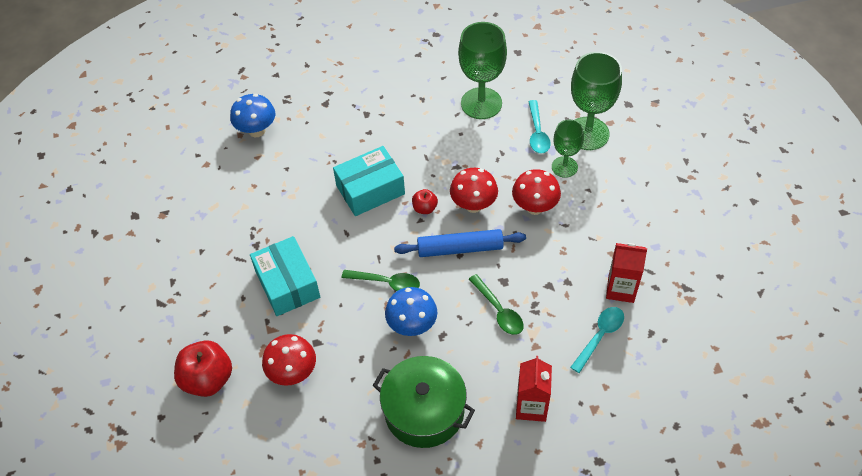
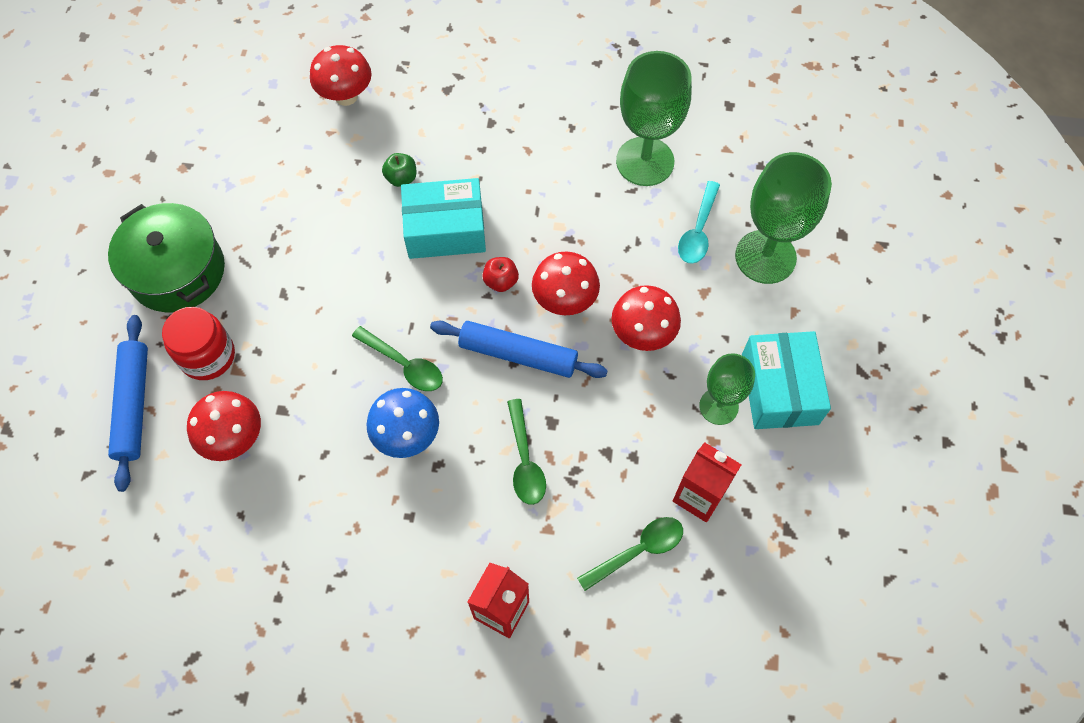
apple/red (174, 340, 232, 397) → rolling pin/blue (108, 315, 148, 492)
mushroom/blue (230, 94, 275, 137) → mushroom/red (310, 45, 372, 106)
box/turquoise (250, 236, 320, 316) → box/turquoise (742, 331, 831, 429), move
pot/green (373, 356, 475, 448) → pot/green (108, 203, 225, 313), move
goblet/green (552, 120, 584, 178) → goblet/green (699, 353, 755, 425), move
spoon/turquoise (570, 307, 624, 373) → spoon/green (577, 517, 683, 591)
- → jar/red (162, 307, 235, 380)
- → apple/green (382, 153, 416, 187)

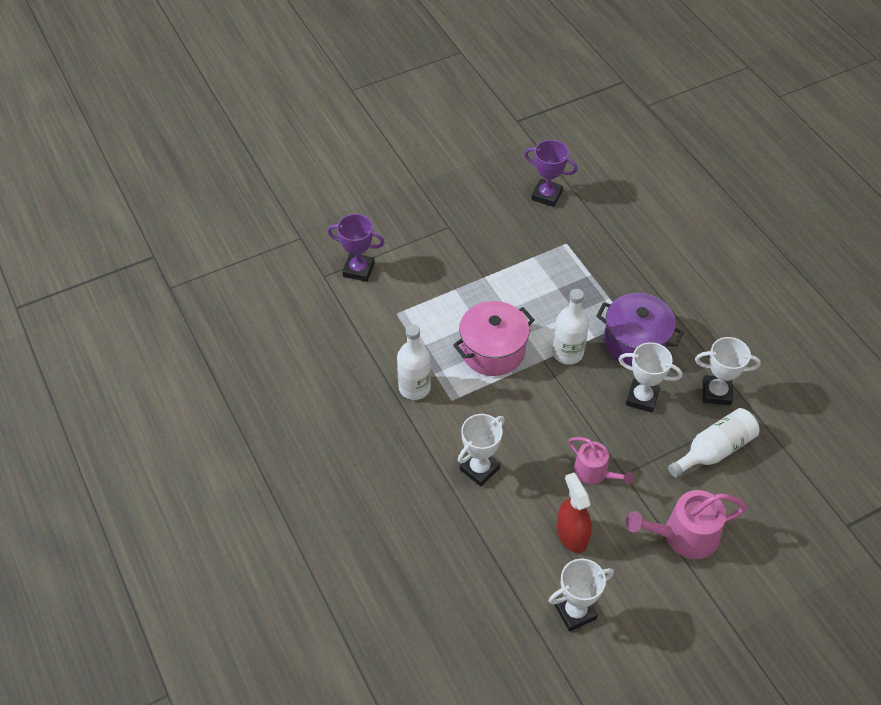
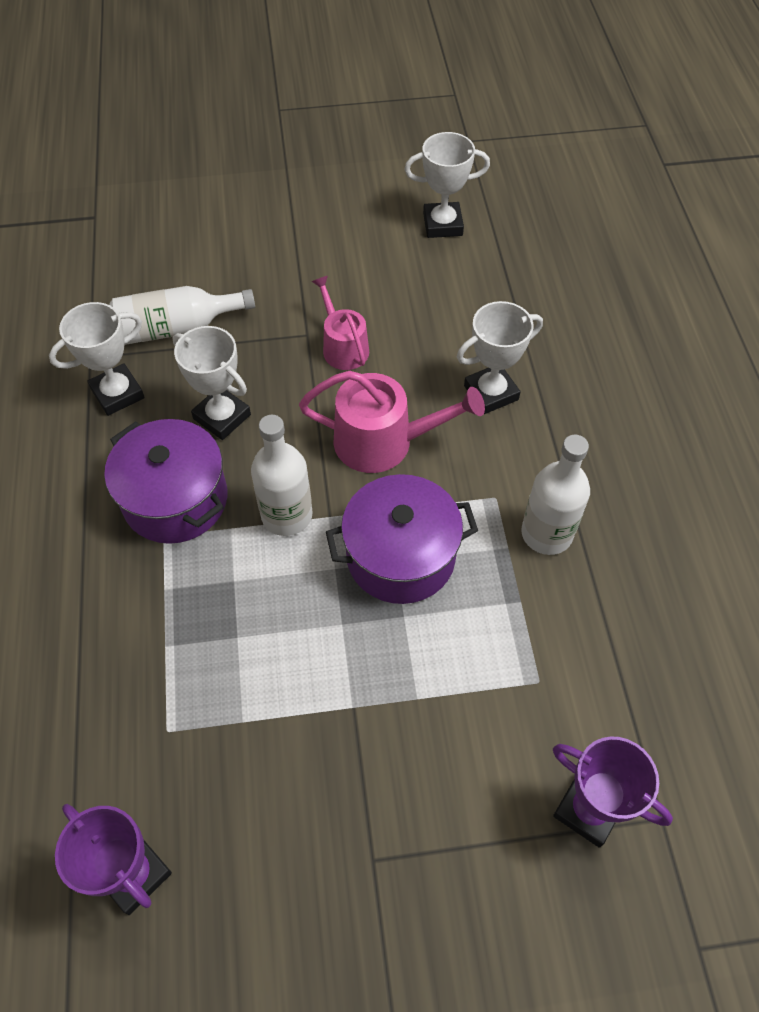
pot/pink (453, 301, 535, 376) → pot/purple (326, 474, 478, 604)
spray bottle/red (557, 473, 592, 553) → -
watering can/pink (626, 490, 747, 559) → watering can/pink (299, 371, 485, 473), move
trophy/white (695, 337, 761, 405) → trophy/white (49, 302, 145, 416), 60 degrees counterclockwise

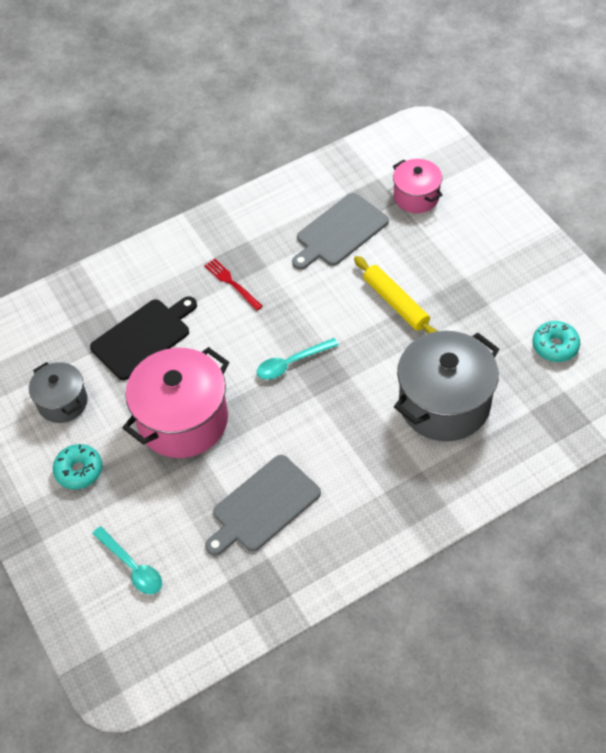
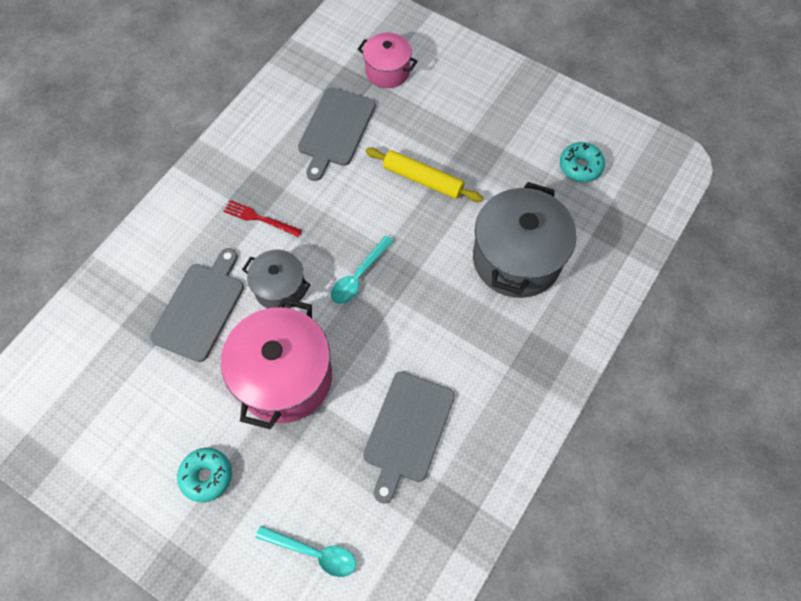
pot/grey (29, 362, 88, 423) → pot/grey (242, 250, 311, 309), move
cutting board/black (90, 296, 197, 380) → cutting board/grey (150, 248, 244, 362)

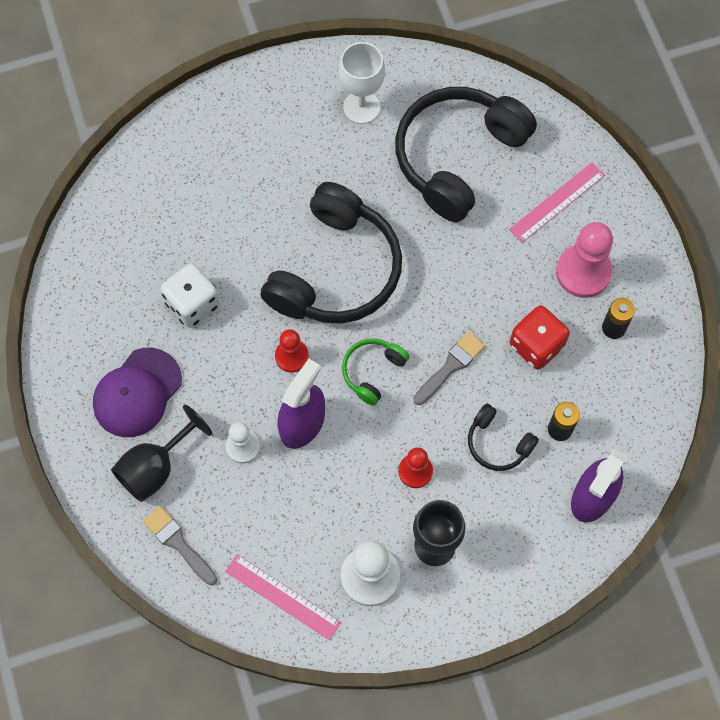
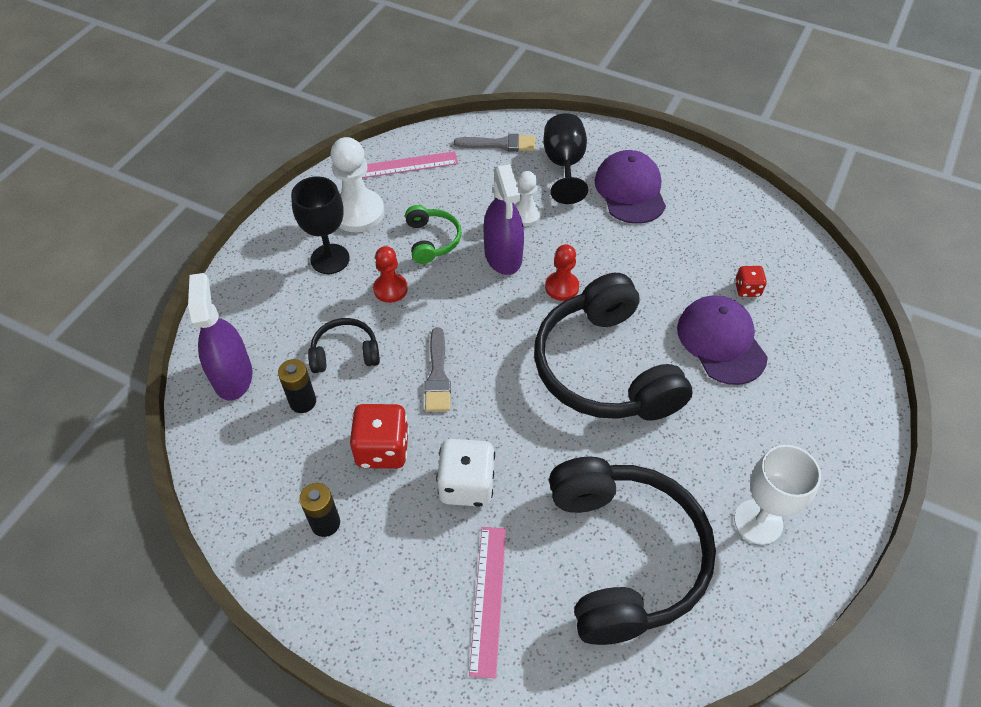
dice/white (161, 264, 220, 327) → dice/white (436, 439, 495, 507), move
headphones/green (342, 338, 410, 406) → headphones/green (405, 205, 461, 264), move
pawn/pink (556, 222, 613, 298) → -
- → cap/purple (677, 296, 768, 385)
- → dice/red (735, 266, 767, 297)

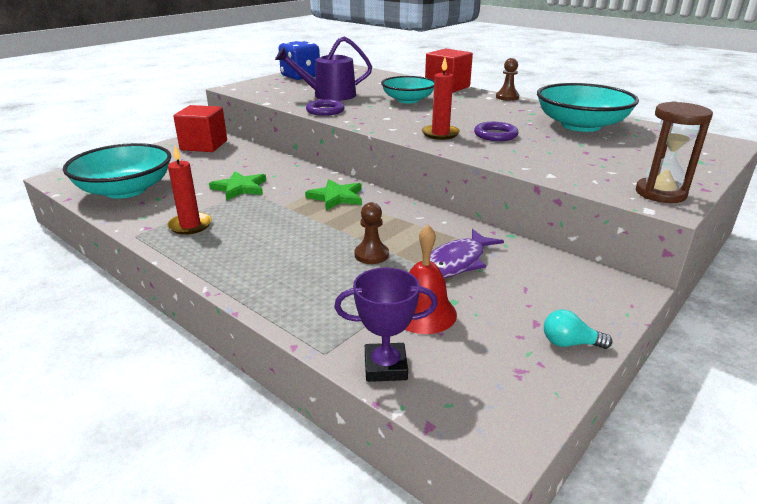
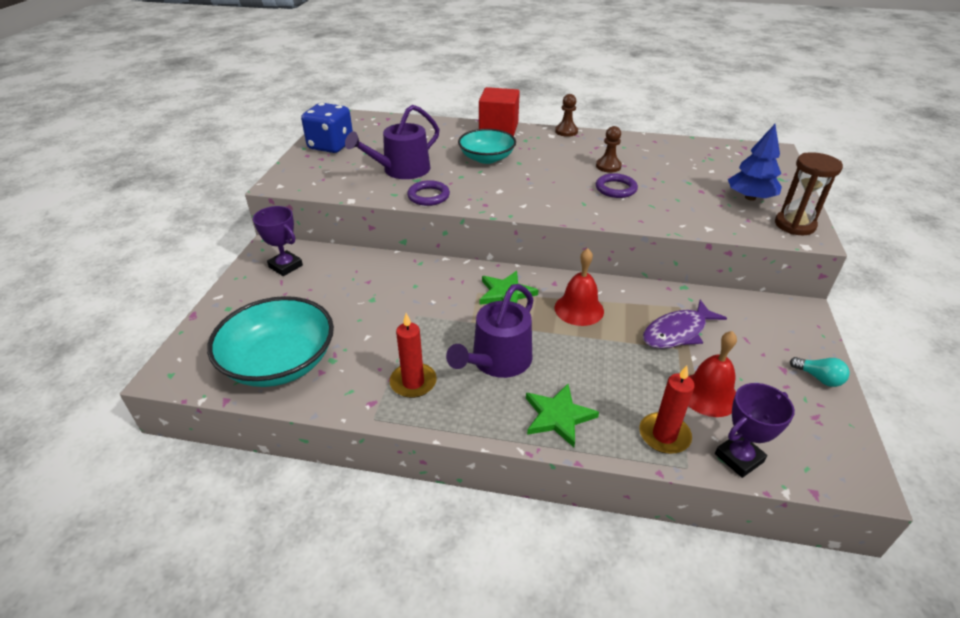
cube/red (173, 105, 227, 152) → trophy/purple (253, 206, 303, 276)
star/green (209, 171, 266, 201) → star/green (526, 384, 599, 447), move
pawn/brown (354, 202, 389, 264) → pawn/brown (596, 126, 622, 173), move
candle/red (422, 58, 460, 140) → candle/red (639, 365, 695, 454), move
fish/purple (430, 229, 504, 278) → fish/purple (643, 300, 727, 349), 45 degrees clockwise
bowl/turquoise (537, 83, 639, 132) → -
light bulb/turquoise (544, 310, 613, 349) → light bulb/turquoise (790, 357, 850, 387), 120 degrees counterclockwise
- → watering can/purple (446, 284, 534, 378)
- → bell/red (555, 248, 604, 326)
- → tree/blue (728, 124, 782, 201)

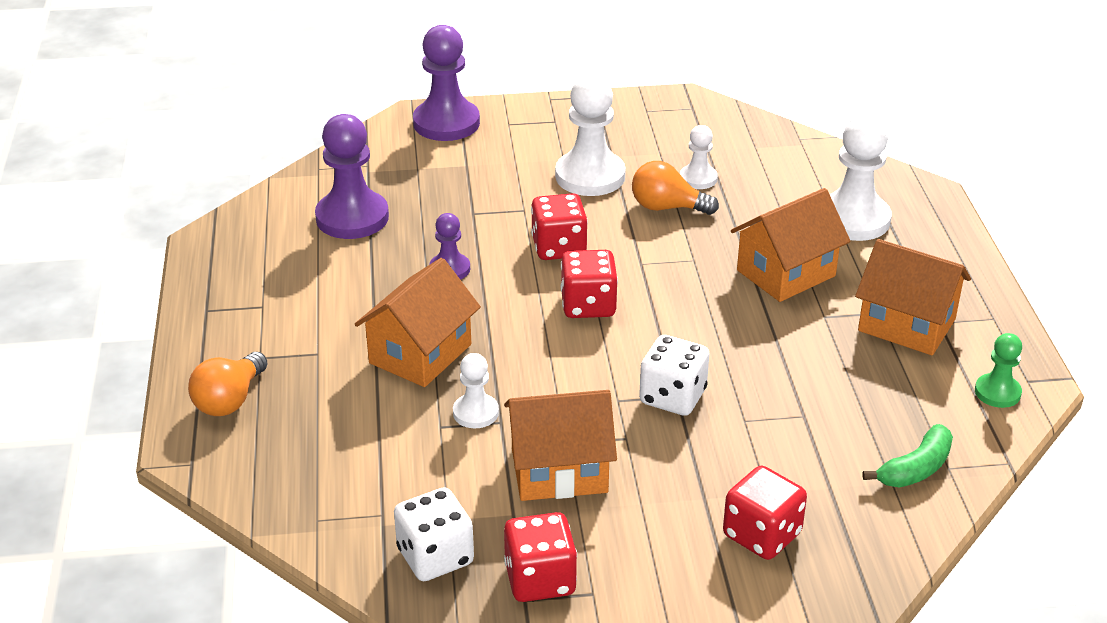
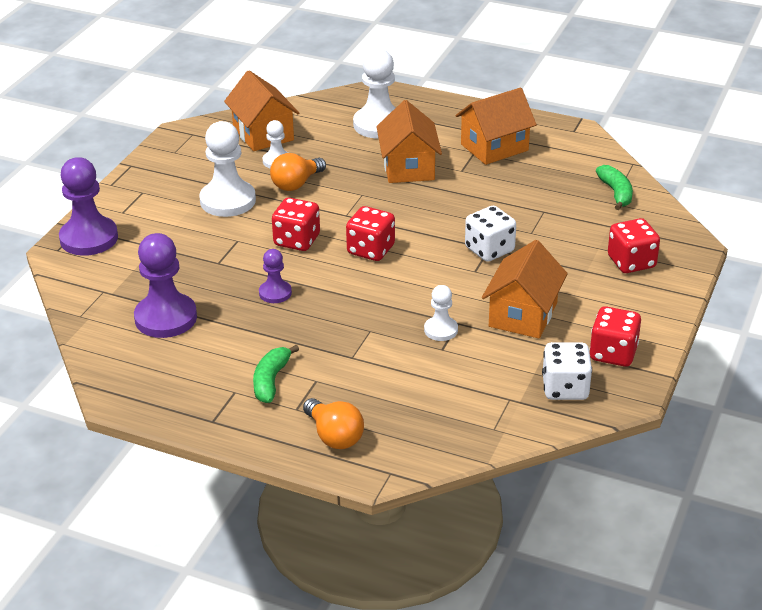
house/orange (355, 258, 481, 387) → house/orange (224, 70, 299, 151), move
pawn/green (975, 333, 1022, 408) → -
- → banana/green (253, 345, 299, 403)

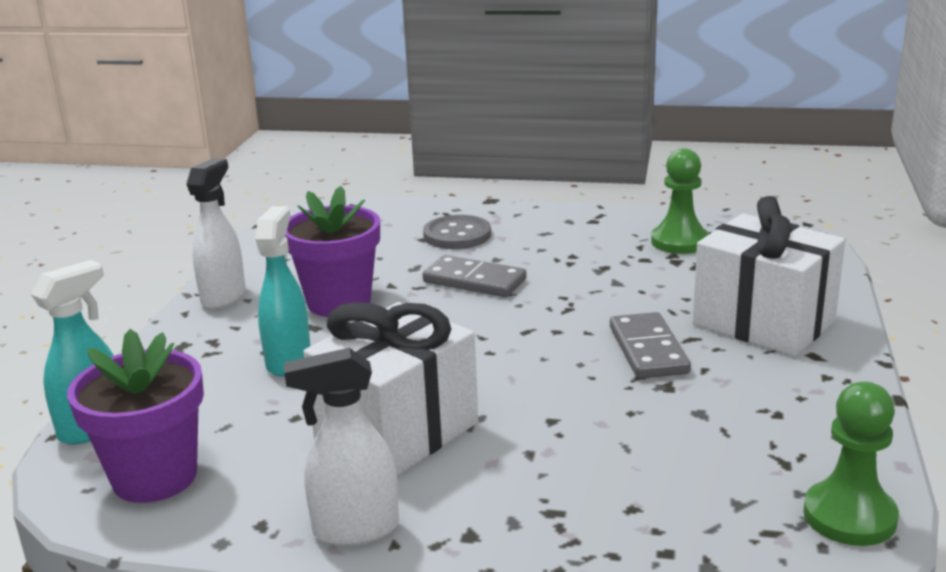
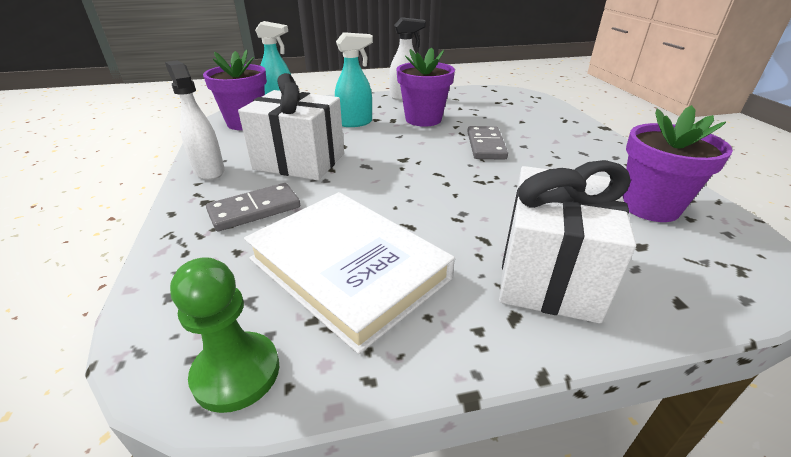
button/grey (423, 215, 491, 249) → -
domino/grey (610, 312, 691, 379) → domino/grey (206, 183, 300, 231), move
pawn/green (651, 148, 709, 254) → flower pot/purple (622, 105, 733, 222)
- → book/white (244, 192, 455, 354)

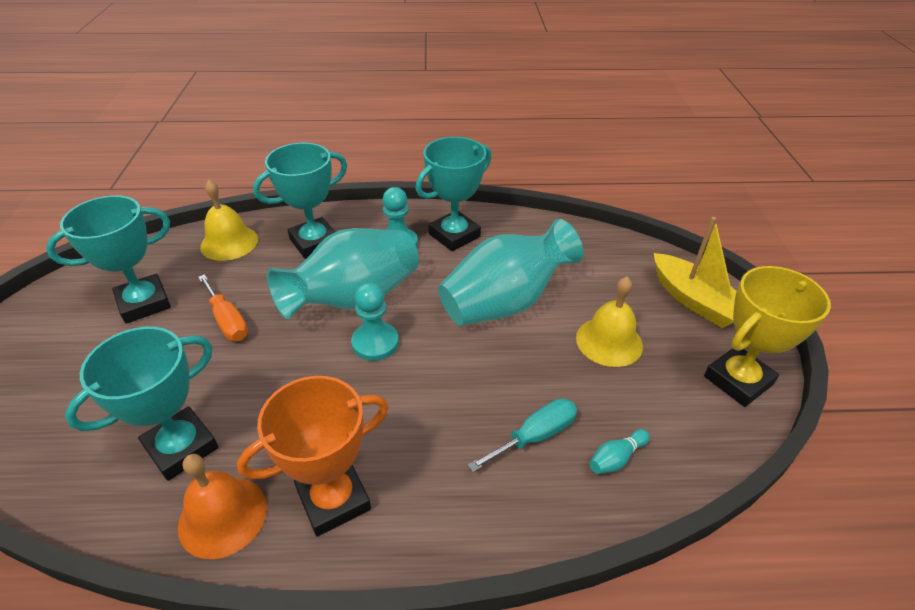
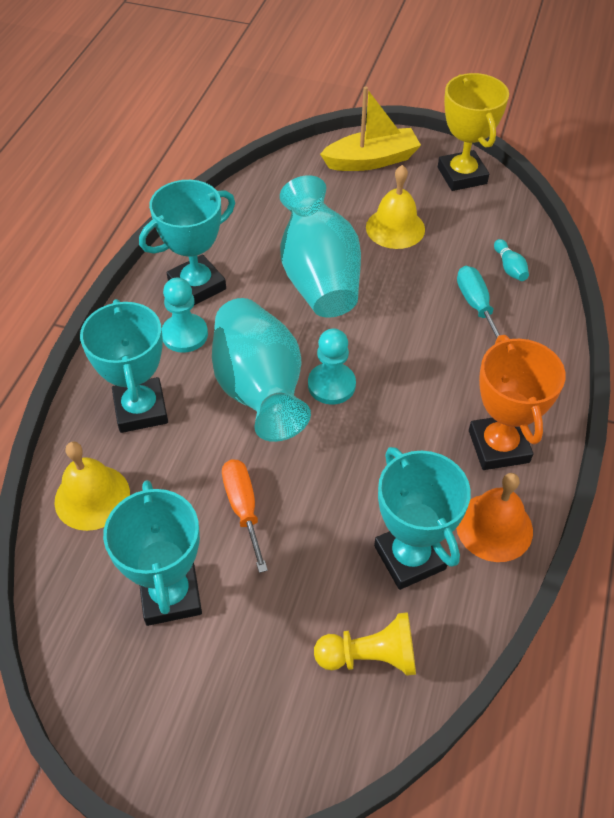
screwdriver/orange (198, 274, 248, 341) → screwdriver/orange (222, 459, 268, 573), 90 degrees counterclockwise
trophy/turquoise (415, 137, 492, 251) → trophy/turquoise (139, 180, 235, 305), 75 degrees clockwise
- → pawn/yellow (314, 612, 416, 676)

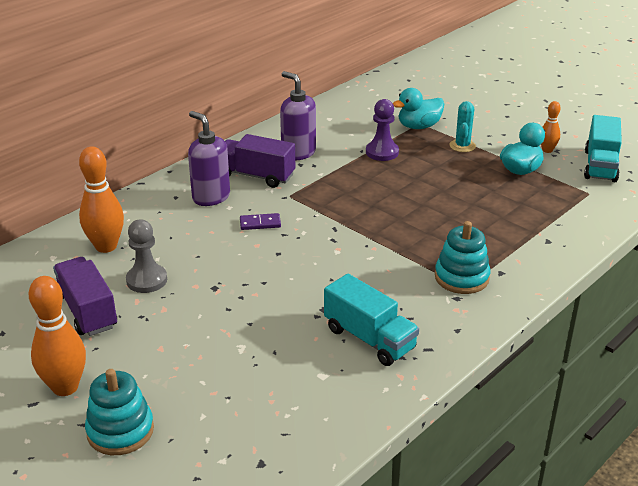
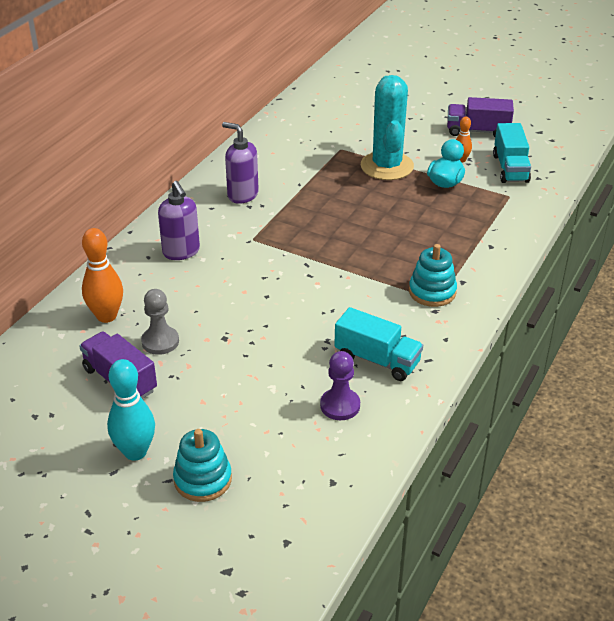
bowling pin/orange (29, 276, 86, 396) → bowling pin/turquoise (107, 359, 155, 461)
soap dispenser/purple (188, 111, 230, 206) → soap dispenser/purple (158, 181, 200, 260), 150 degrees counterclockwise
truck/purple (225, 134, 295, 188) → truck/purple (447, 97, 514, 137), move
domino/purple (240, 213, 281, 230) → -
pawn/purple (366, 99, 399, 161) → pawn/purple (320, 351, 360, 420), move
duck/turquoise (393, 88, 444, 129) → -
cactus/turquoise (450, 101, 476, 152) → cactus/turquoise (361, 75, 414, 180), x2.20

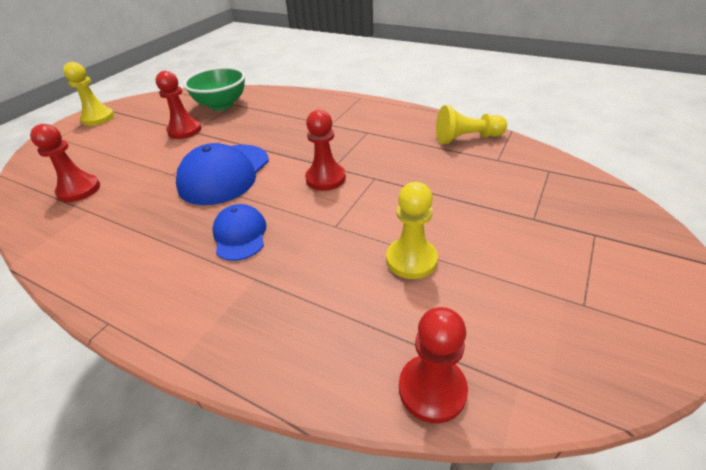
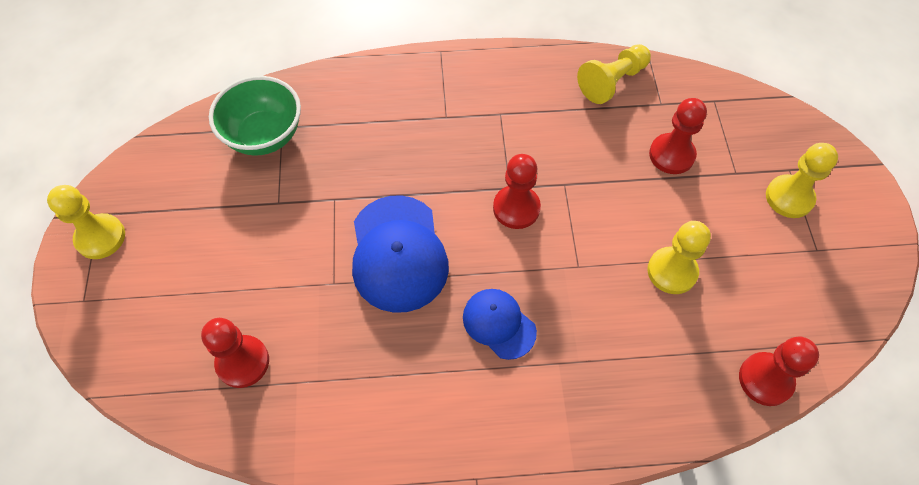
pawn/red (156, 71, 201, 139) → pawn/red (649, 98, 707, 174), move
- → pawn/yellow (766, 143, 838, 218)

